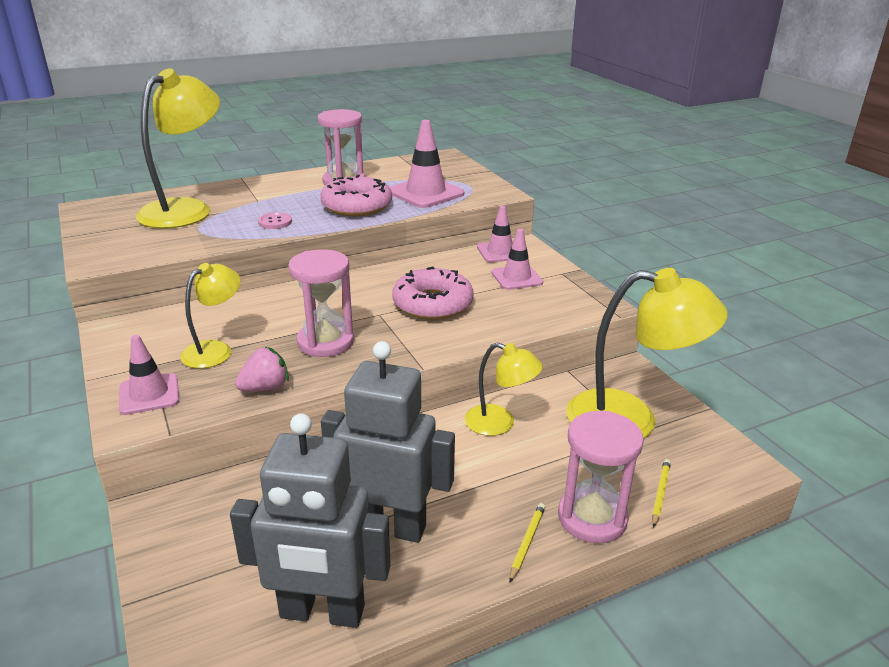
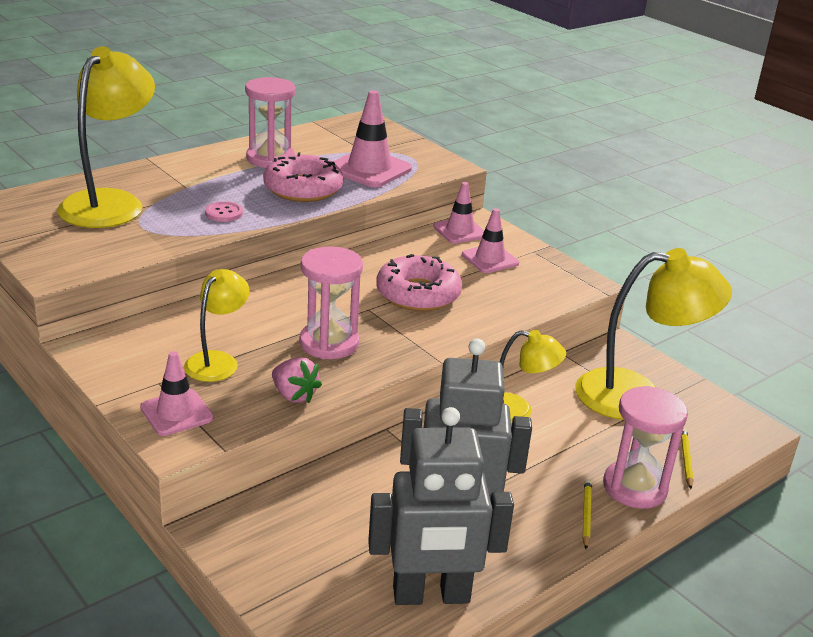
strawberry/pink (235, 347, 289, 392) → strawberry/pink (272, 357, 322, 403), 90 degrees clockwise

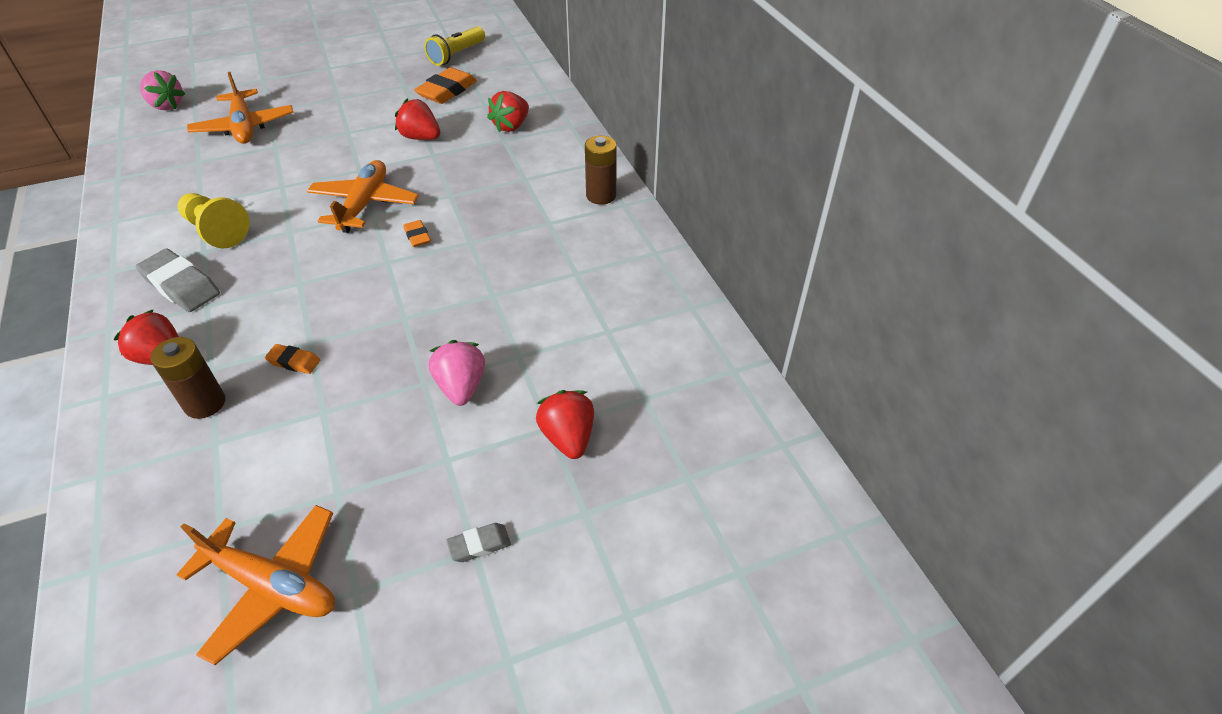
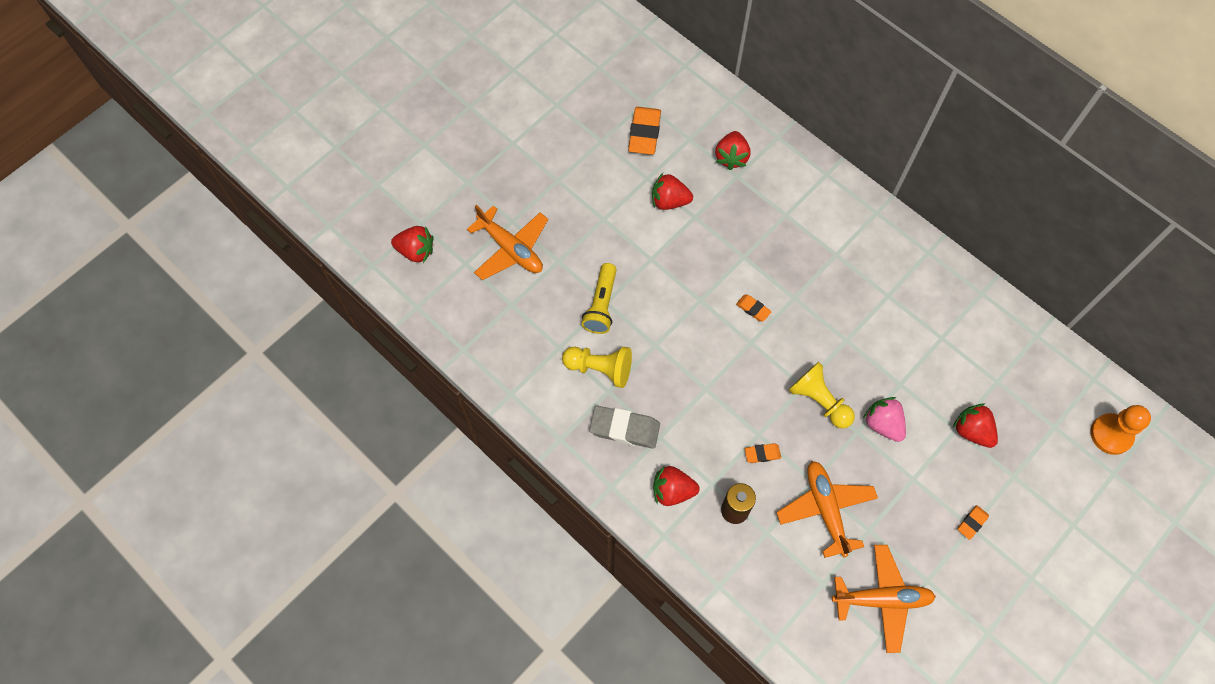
strawberry/pink (140, 70, 186, 110) → strawberry/red (391, 226, 433, 263)
plane/orange (307, 160, 419, 233) → plane/orange (776, 461, 878, 558), move
flashlight/yellow (424, 27, 485, 66) → flashlight/yellow (582, 263, 617, 334), move
eraser/grey (446, 523, 511, 562) → eraser/orange (958, 505, 989, 540)
battery/brown (585, 136, 617, 205) → -
- → pawn/yellow (789, 362, 855, 429)
- → pawn/orange (1090, 405, 1151, 455)

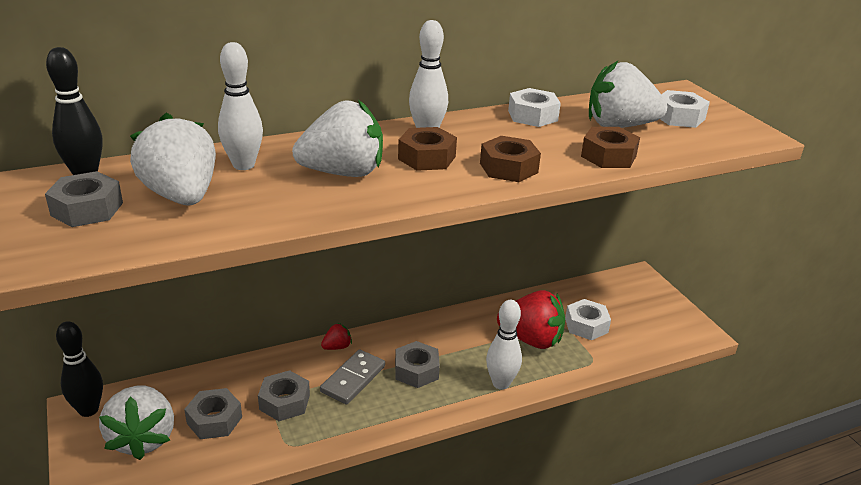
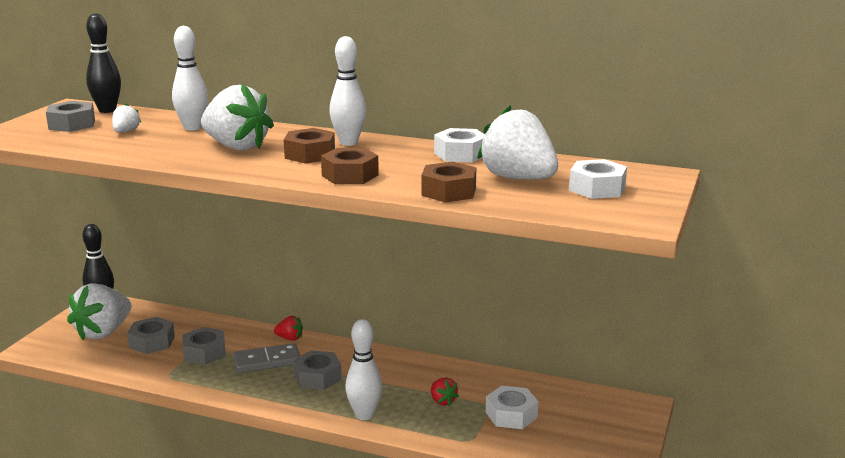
strawberry/white (130, 113, 216, 205) → strawberry/white (112, 103, 141, 133), x0.44
strawberry/red (497, 290, 565, 349) → strawberry/red (431, 377, 459, 406), x0.44

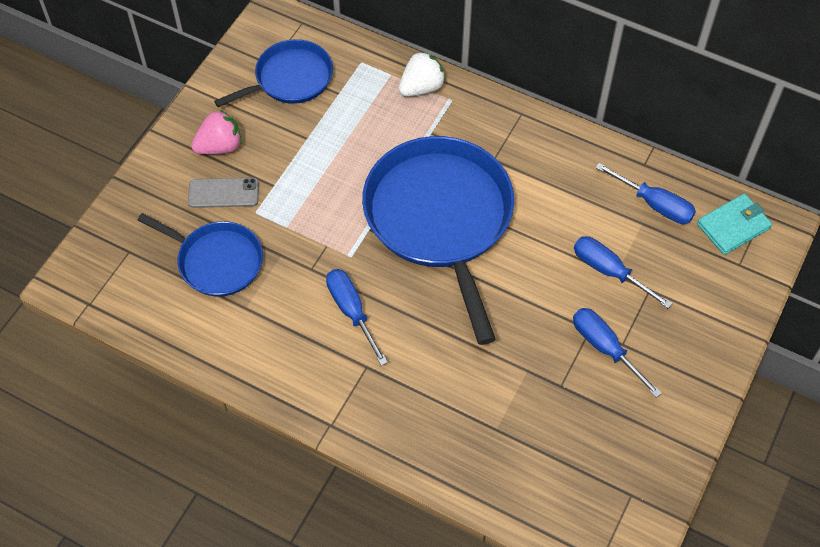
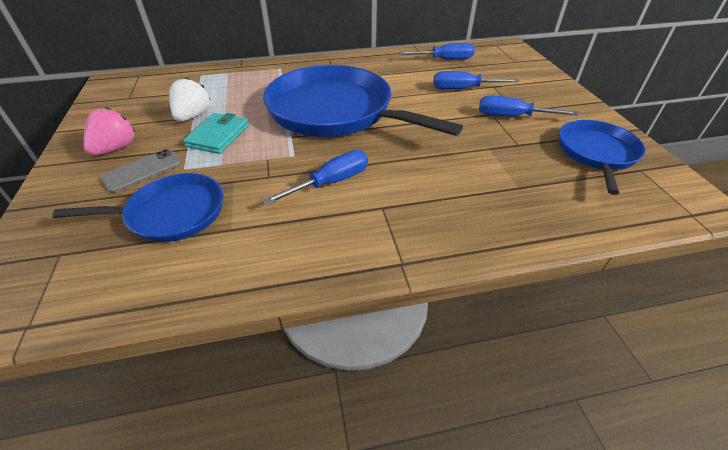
pan/blue (214, 39, 333, 107) → pan/blue (559, 120, 645, 195), move
screwdriver/blue (326, 269, 388, 366) → screwdriver/blue (263, 150, 368, 205), 120 degrees clockwise
strawberry/white (399, 51, 446, 96) → strawberry/white (169, 77, 211, 122), move
wallet/turquoise (697, 193, 772, 255) → wallet/turquoise (183, 113, 249, 154), move

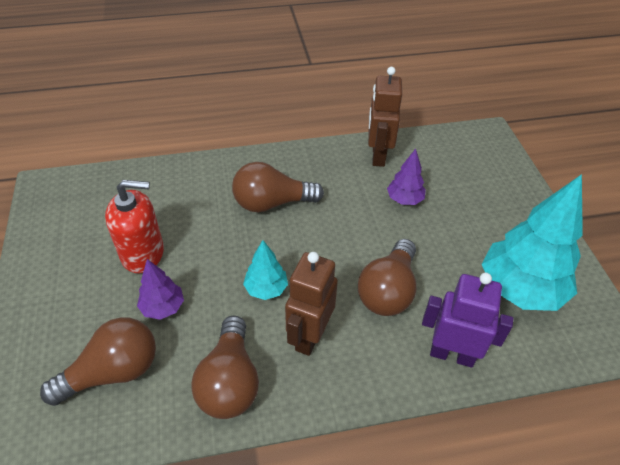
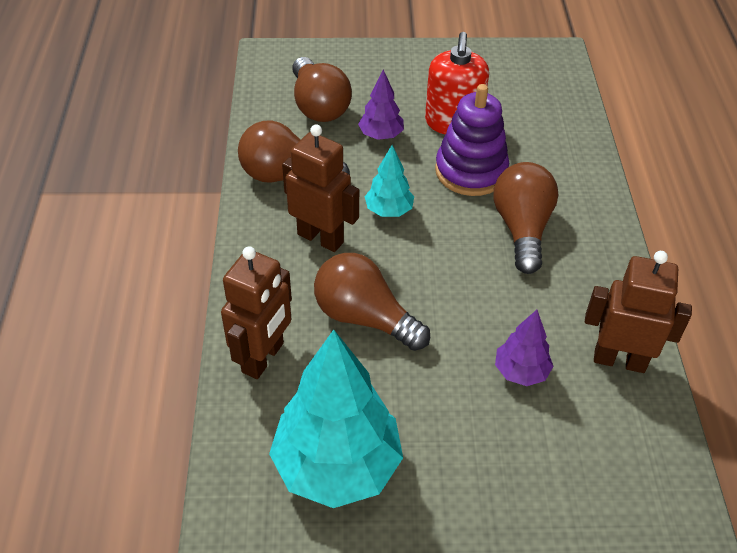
robot/purple (422, 272, 513, 368) → robot/brown (221, 246, 292, 379)
- → stacking toy/purple (435, 84, 509, 196)

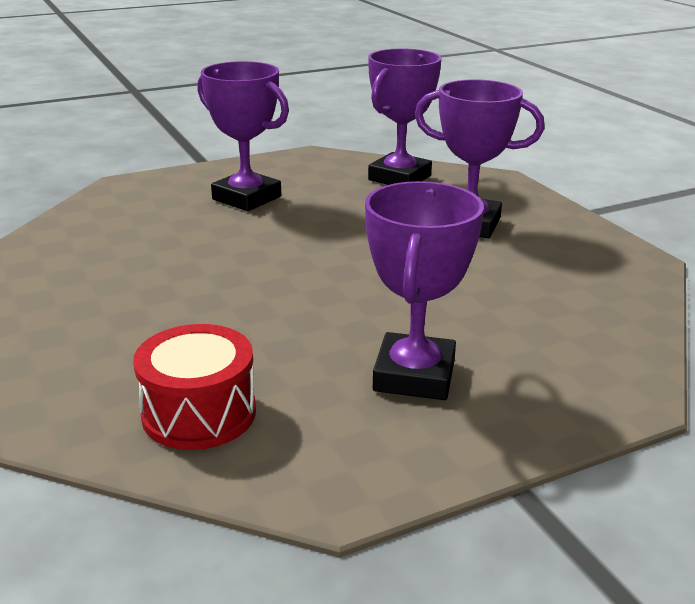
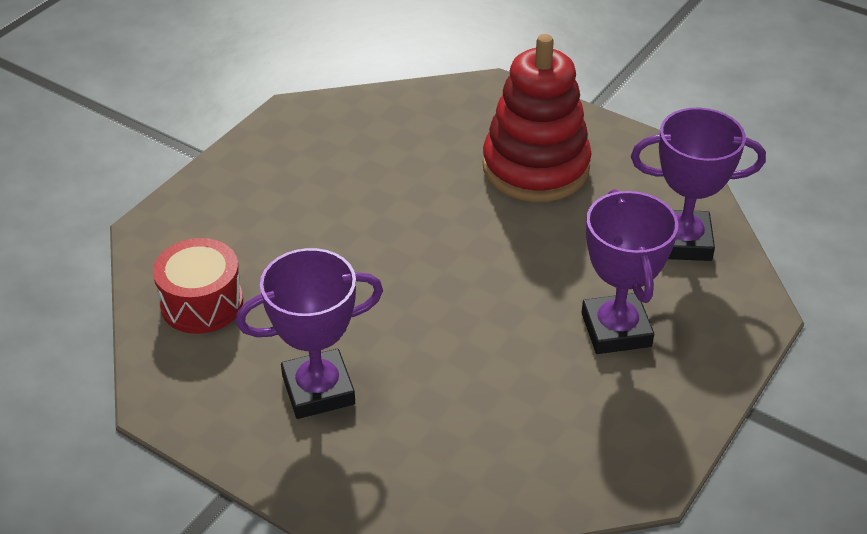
trophy/purple (197, 61, 289, 211) → stacking toy/red (482, 34, 592, 202)

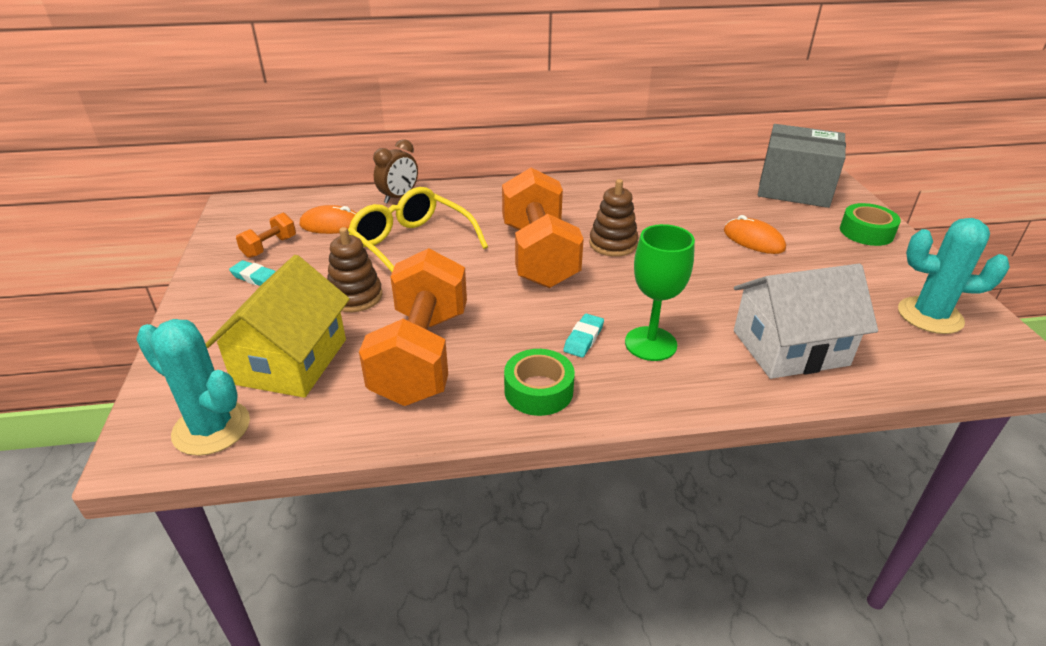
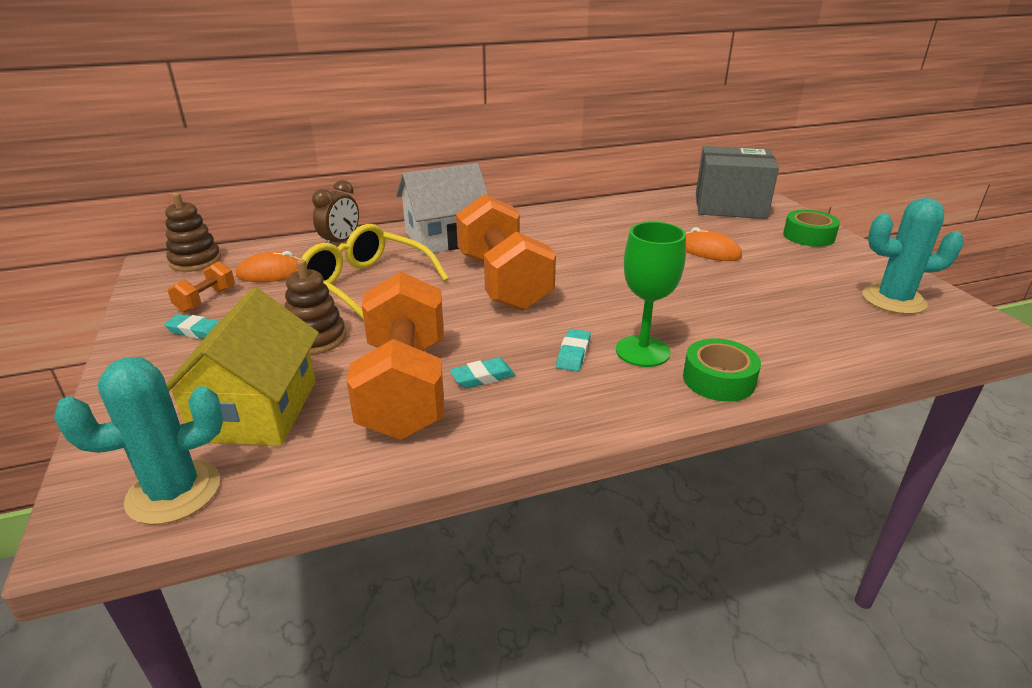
cactus/turquoise (136, 319, 250, 456) → cactus/turquoise (54, 357, 223, 525), 45 degrees counterclockwise
tape/green (504, 349, 575, 416) → tape/green (683, 338, 761, 402), move
stacking toy/brown (589, 179, 638, 257) → stacking toy/brown (165, 193, 221, 272), move
house/white (734, 264, 878, 379) → house/white (396, 163, 489, 255), move
- → eraser/turquoise (450, 358, 515, 388)

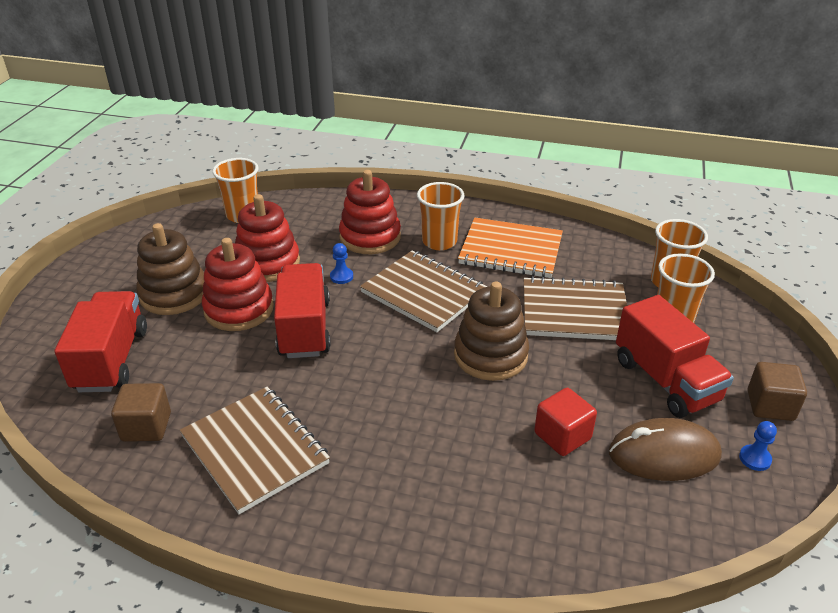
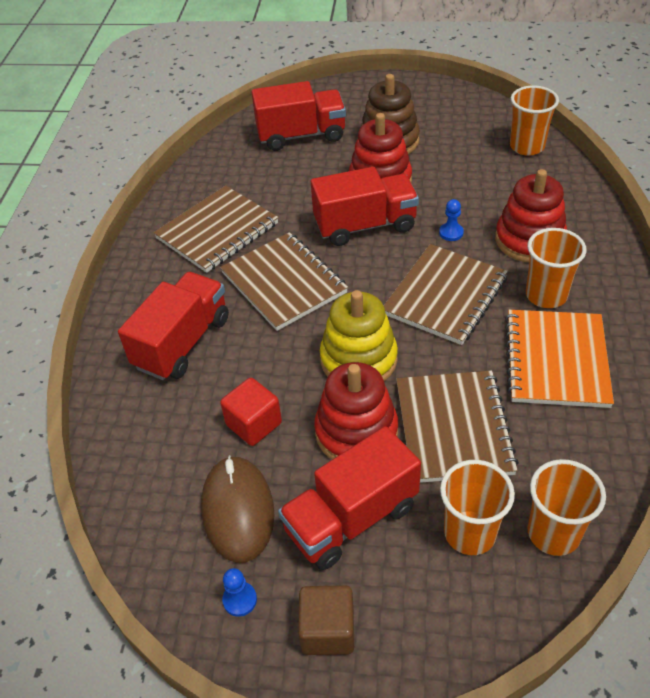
cube/brown (111, 383, 171, 442) → -
stacking toy/red (235, 194, 300, 282) → stacking toy/red (314, 362, 398, 460), move
stacking toy/brown (454, 282, 529, 381) → stacking toy/yellow (320, 290, 398, 381)
- → truck/red (118, 272, 229, 380)
- → notebook/brown (220, 232, 348, 331)

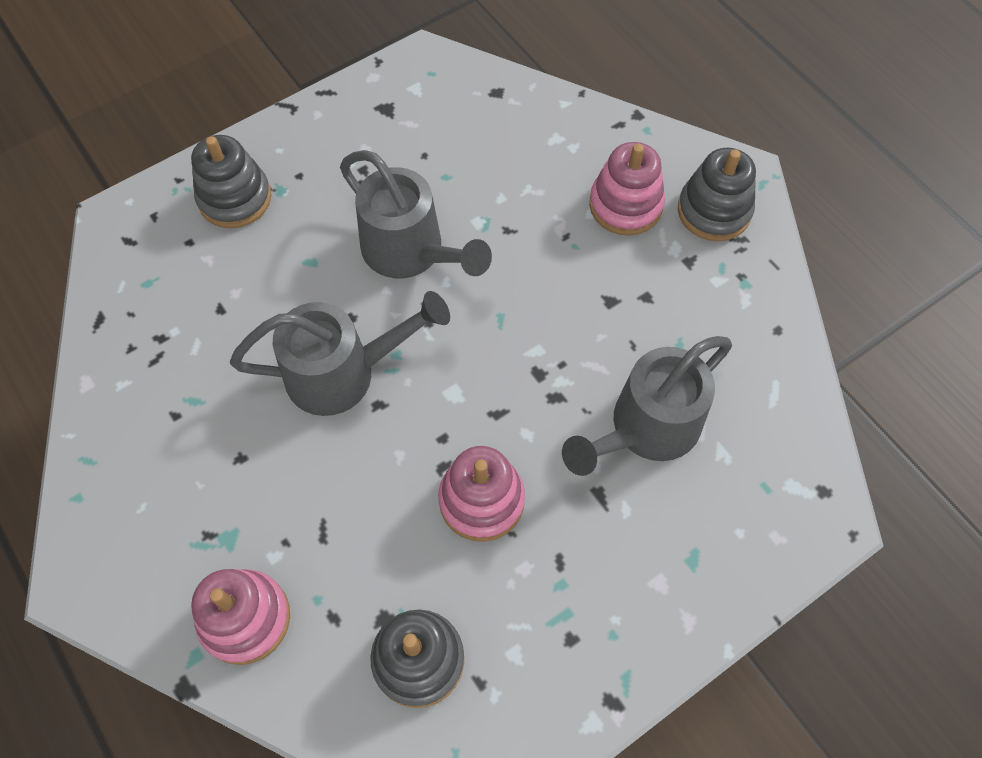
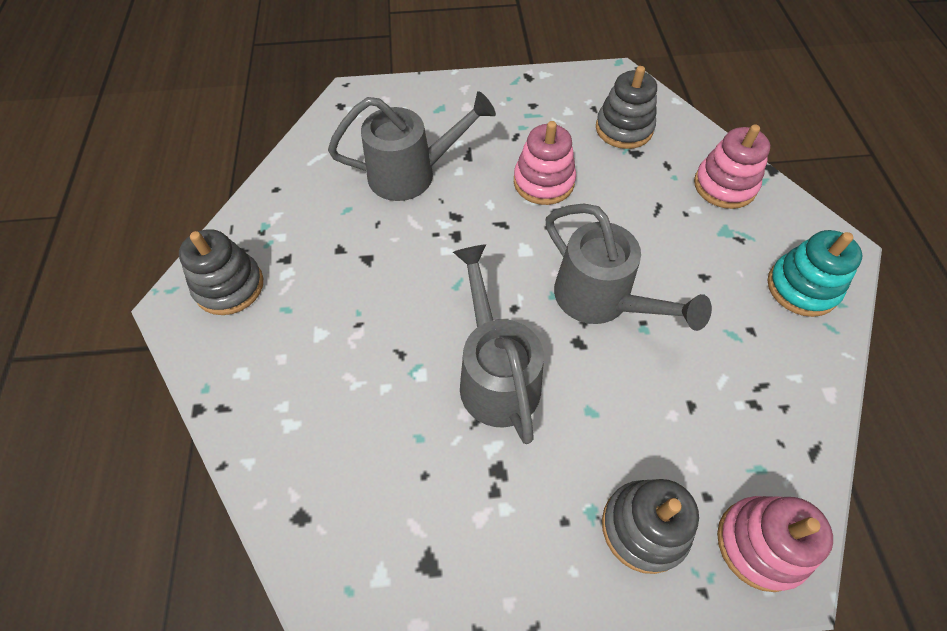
watering can/grey (230, 291, 450, 416) → watering can/grey (545, 203, 712, 331), 150 degrees counterclockwise
stacking toy/pink (589, 142, 665, 236) → stacking toy/pink (717, 496, 833, 592), move
- → stacking toy/turquoise (768, 230, 863, 317)

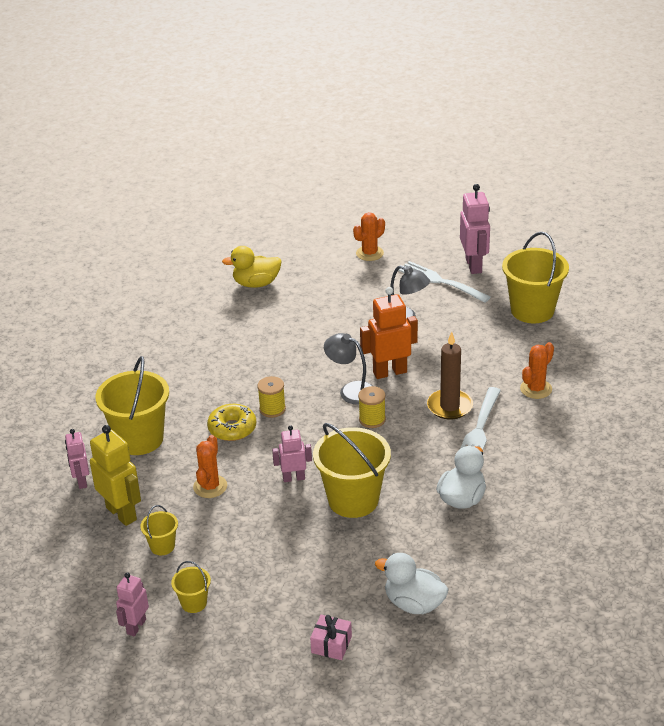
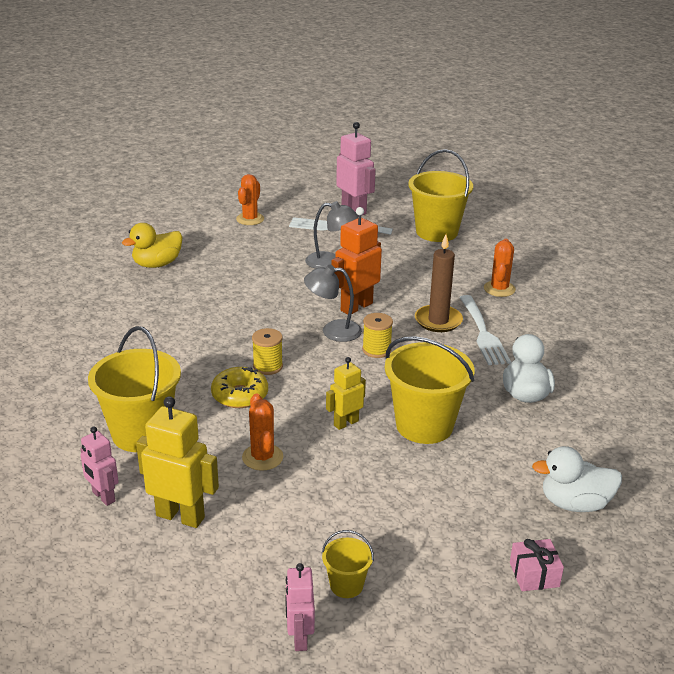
bucket/yellow (140, 505, 178, 555) → -
robot/pink (272, 425, 312, 482) → robot/yellow (326, 357, 366, 430)

